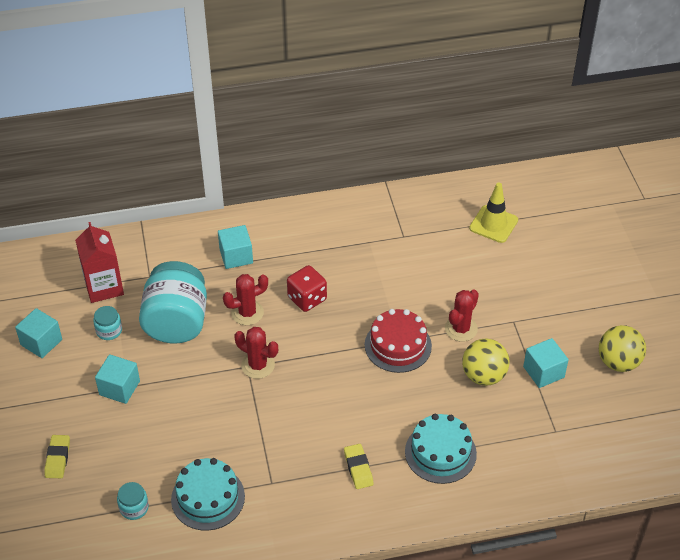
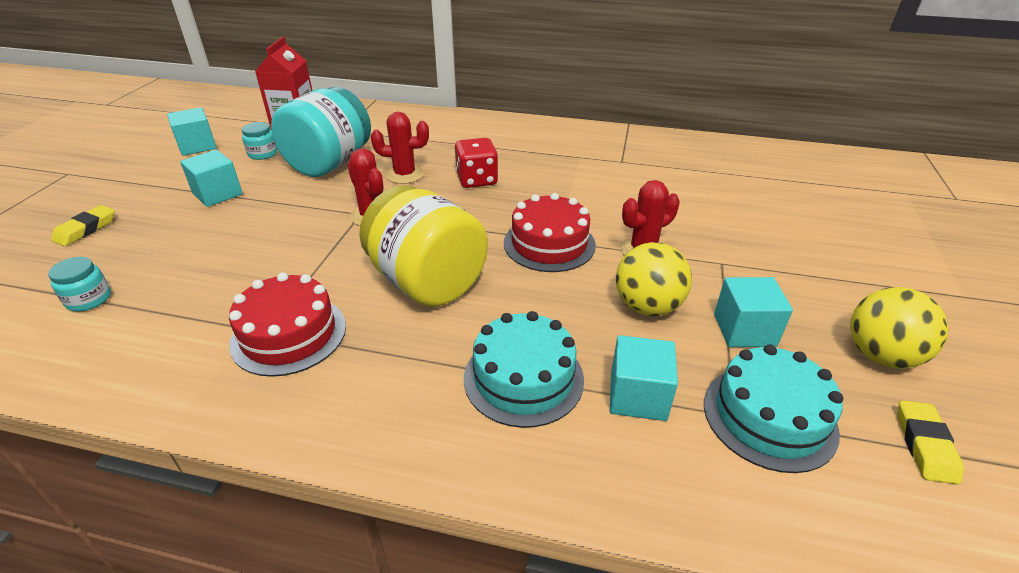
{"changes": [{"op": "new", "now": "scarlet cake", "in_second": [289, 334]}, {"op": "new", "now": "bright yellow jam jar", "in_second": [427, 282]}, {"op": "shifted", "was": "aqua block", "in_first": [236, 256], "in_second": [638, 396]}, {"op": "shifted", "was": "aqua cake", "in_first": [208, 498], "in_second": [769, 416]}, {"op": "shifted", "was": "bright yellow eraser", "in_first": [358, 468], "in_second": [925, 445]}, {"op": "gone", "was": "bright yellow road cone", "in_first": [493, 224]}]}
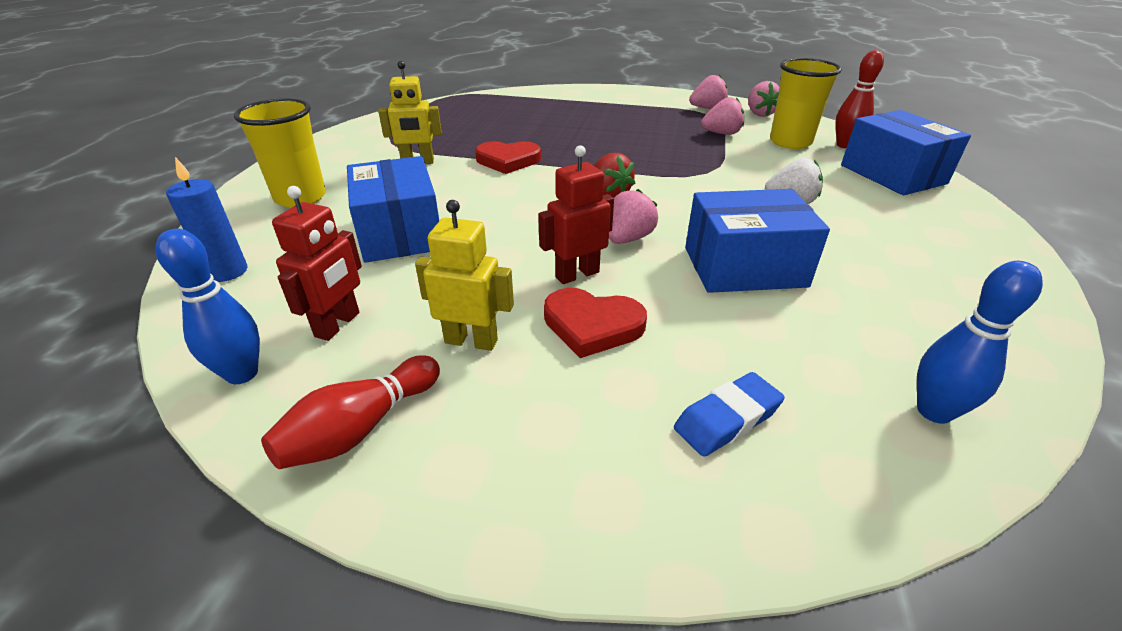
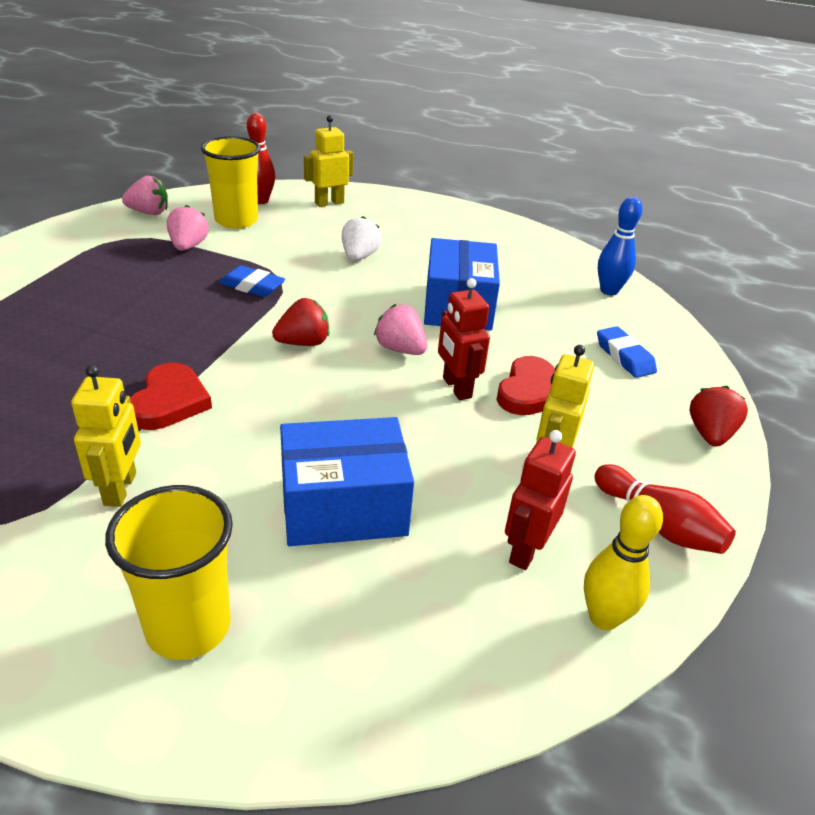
{"changes": [{"op": "new", "now": "cobalt eraser", "in_second": [252, 286]}, {"op": "swapped", "was": "cobalt parcel", "now": "bright yellow robot figure", "in_first": [892, 174], "in_second": [329, 203]}, {"op": "rotated", "was": "scarlet robot figure", "in_first": [338, 325], "in_second": [526, 550], "clockwise": -90}, {"op": "repainted", "was": "cobalt bowling pin", "now": "bright yellow bowling pin", "in_first": [242, 374], "in_second": [603, 617]}, {"op": "new", "now": "scarlet toy strawberry", "in_second": [709, 434]}, {"op": "gone", "was": "cobalt wax candle", "in_first": [227, 272]}, {"op": "gone", "was": "rosy toy strawberry", "in_first": [707, 108]}]}
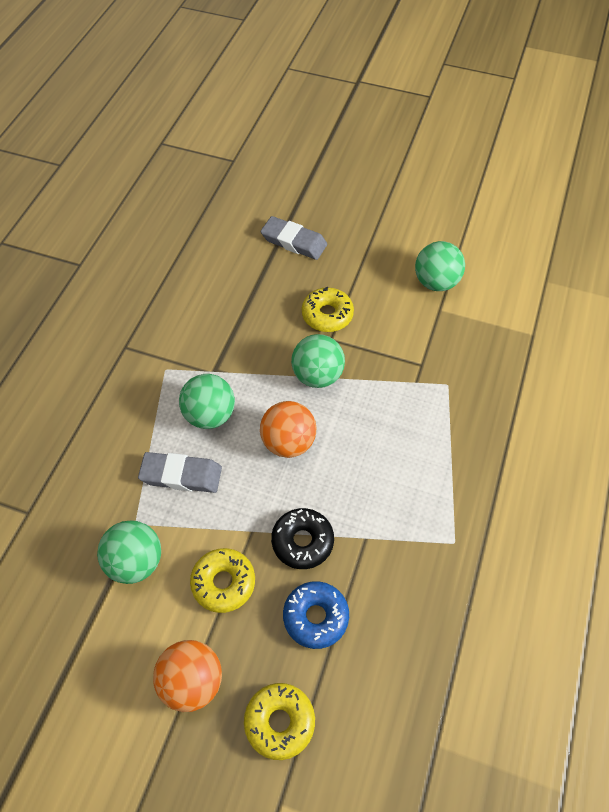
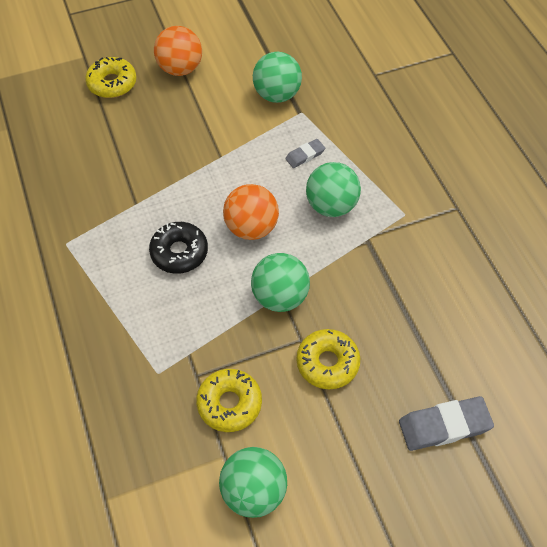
{"changes": [{"op": "shifted", "was": "jet-black glazed donut", "in_first": [302, 541], "in_second": [179, 252]}, {"op": "shifted", "was": "bright yellow glazed donut", "in_first": [223, 583], "in_second": [229, 403]}, {"op": "scaled", "was": "grey eraser", "in_first": [181, 475], "in_second": [305, 155], "ratio": 0.56}, {"op": "gone", "was": "cobalt glazed donut", "in_first": [315, 617]}]}
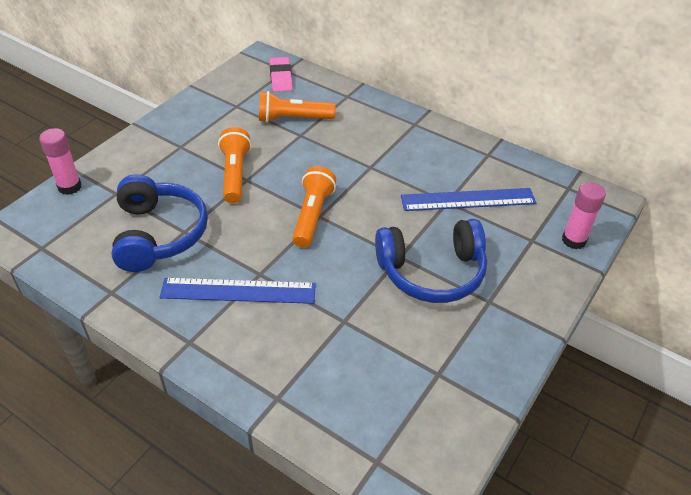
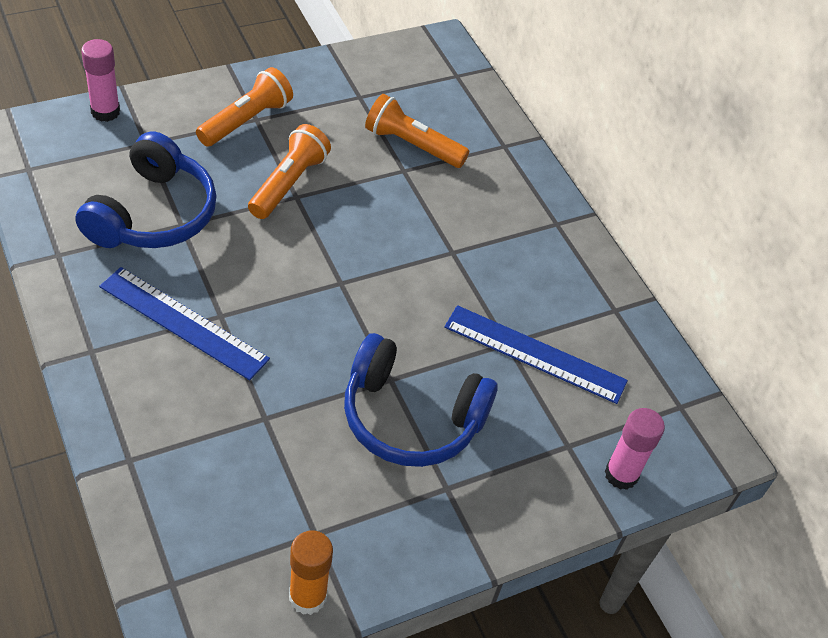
{"changes": [{"op": "shifted", "was": "orange torch", "in_first": [312, 215], "in_second": [246, 120]}, {"op": "new", "now": "orange glue", "in_second": [307, 597]}, {"op": "gone", "was": "rosy eraser", "in_first": [281, 77]}]}
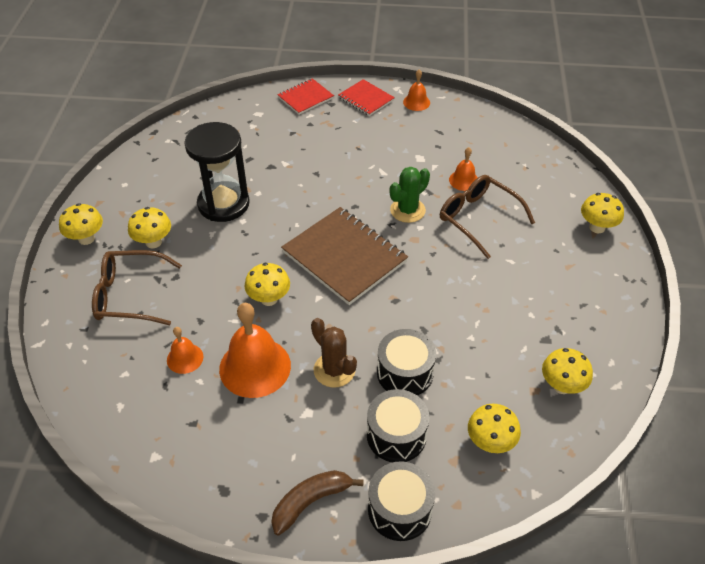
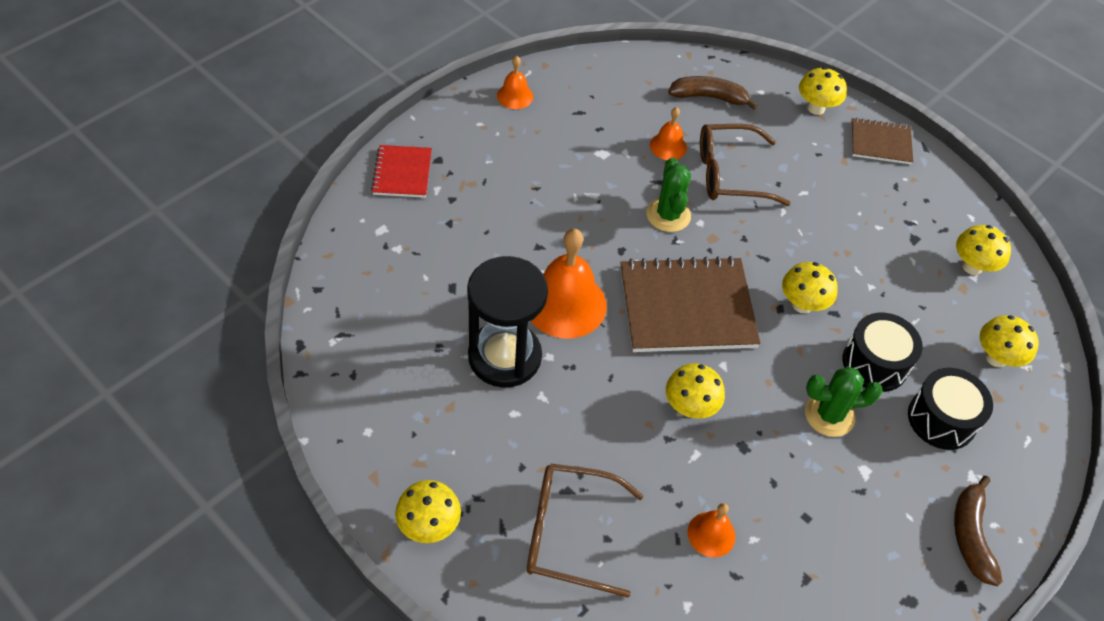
{"changes": [{"op": "rotated", "was": "brown spectacles", "in_first": [130, 295], "in_second": [569, 533], "clockwise": 60}, {"op": "shifted", "was": "orange bell", "in_first": [255, 367], "in_second": [565, 304]}, {"op": "new", "now": "brown banana fruit", "in_second": [709, 97]}, {"op": "shifted", "was": "bright yellow fungus", "in_first": [153, 242], "in_second": [802, 304]}, {"op": "repainted", "was": "brown prickly plant", "now": "emerald prickly plant", "in_first": [334, 370], "in_second": [829, 415]}, {"op": "new", "now": "brown exercise book", "in_second": [880, 143]}, {"op": "gone", "was": "scarlet exercise book", "in_first": [366, 99]}, {"op": "gone", "was": "jet-black drum", "in_first": [399, 509]}]}
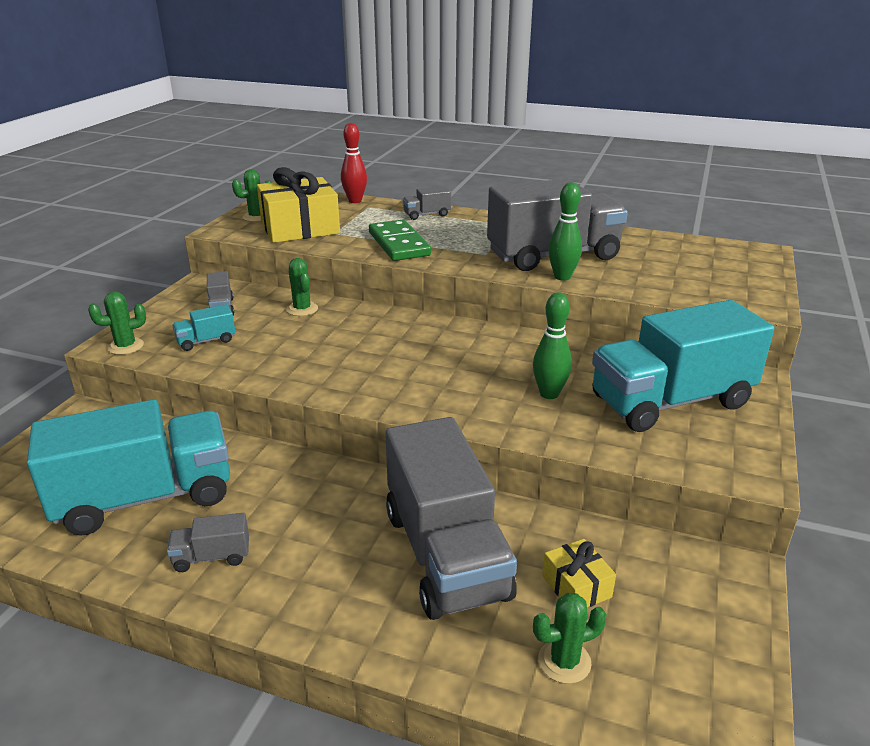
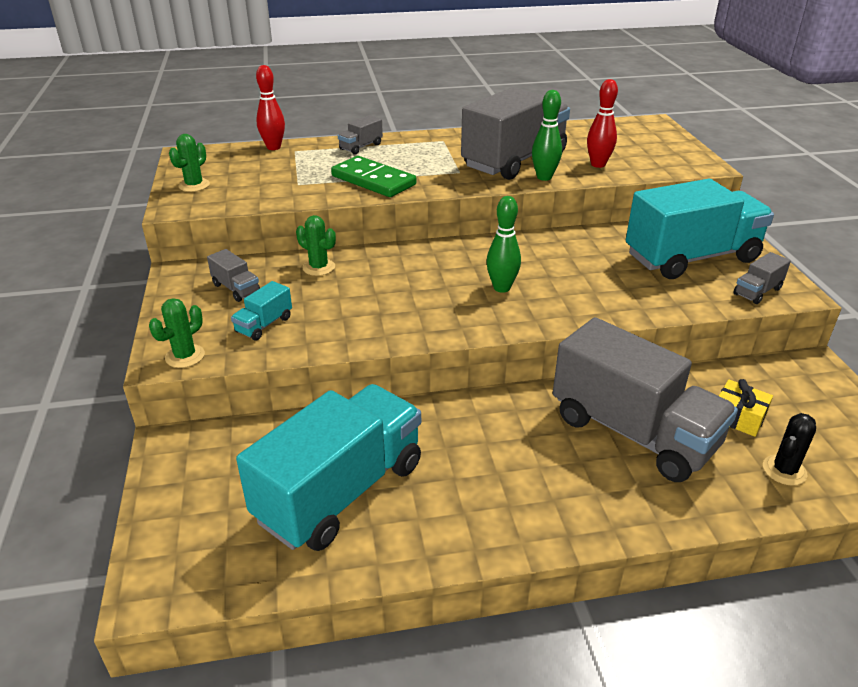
{"changes": [{"op": "shifted", "was": "emerald bowling pin", "in_first": [549, 394], "in_second": [501, 288]}, {"op": "new", "now": "scarlet bowling pin", "in_second": [598, 164]}, {"op": "rotated", "was": "aqua toy truck", "in_first": [671, 401], "in_second": [691, 258], "clockwise": -150}, {"op": "shifted", "was": "grey toy truck", "in_first": [212, 557], "in_second": [757, 291]}, {"op": "repainted", "was": "emerald prickly plant", "now": "jet-black prickly plant", "in_first": [564, 661], "in_second": [784, 470]}, {"op": "gone", "was": "bright yellow gift", "in_first": [300, 228]}]}
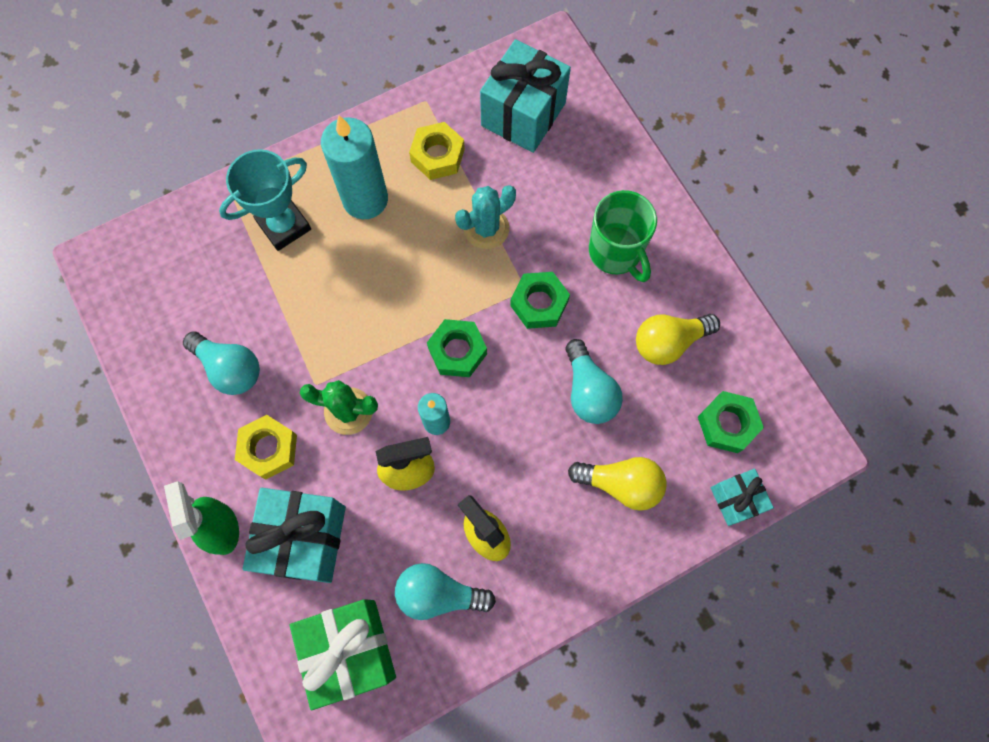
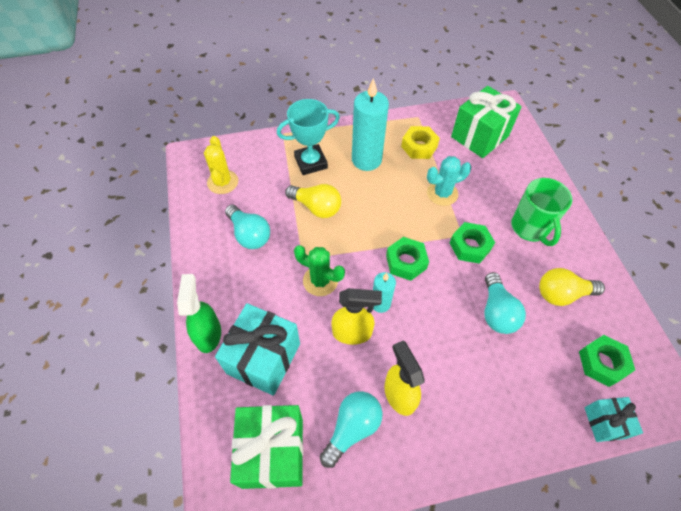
{"changes": [{"op": "new", "now": "bright yellow prickly plant", "in_second": [223, 182]}, {"op": "shifted", "was": "bright yellow light bulb", "in_first": [621, 484], "in_second": [316, 207]}, {"op": "rotated", "was": "aqua light bulb", "in_first": [438, 594], "in_second": [352, 428], "clockwise": 105}, {"op": "repainted", "was": "aqua gift", "now": "emerald gift", "in_first": [523, 114], "in_second": [479, 136]}, {"op": "gone", "was": "bright yellow hexagon nut", "in_first": [269, 449]}]}
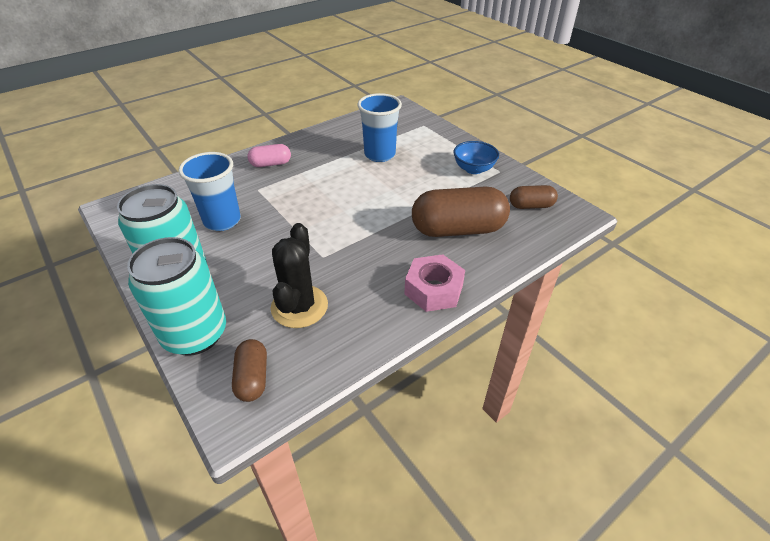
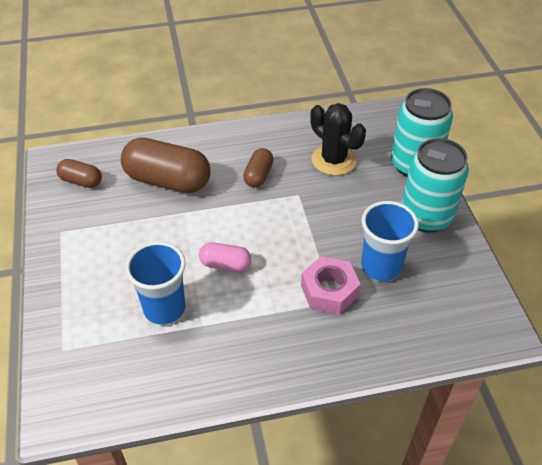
{"changes": [{"op": "shifted", "was": "rosy pill shape", "in_first": [271, 164], "in_second": [225, 264]}, {"op": "shifted", "was": "brown pill shape", "in_first": [252, 378], "in_second": [258, 175]}, {"op": "shifted", "was": "rosy hexagon nut", "in_first": [433, 290], "in_second": [329, 291]}, {"op": "rotated", "was": "jet-black prickly plant", "in_first": [299, 306], "in_second": [333, 160], "clockwise": -75}, {"op": "gone", "was": "cobalt serving bowl", "in_first": [473, 169]}]}
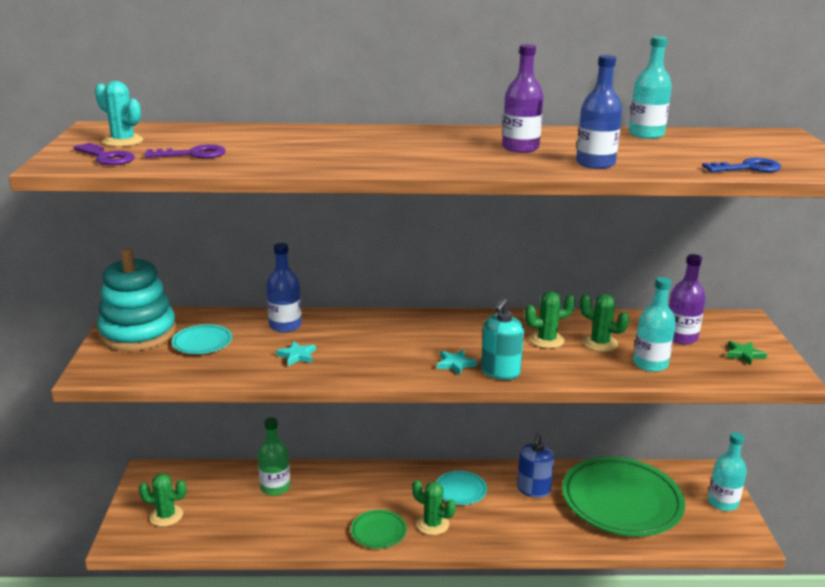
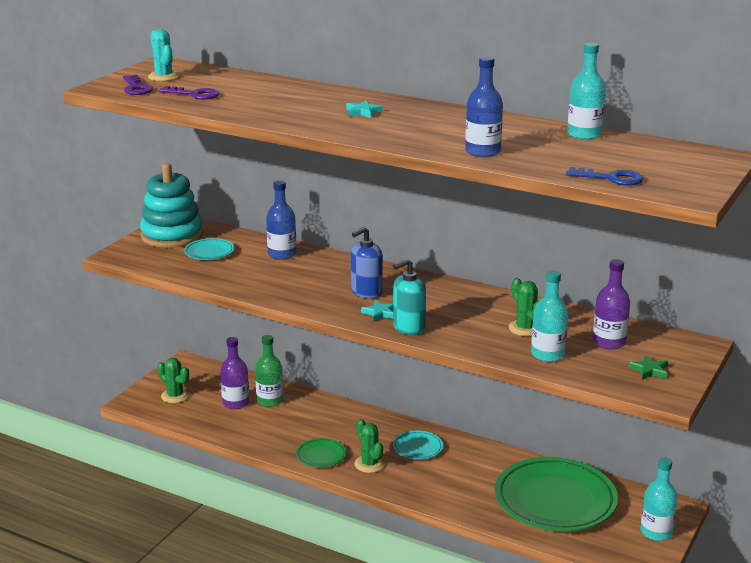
{"changes": [{"op": "shifted", "was": "purple flask", "in_first": [520, 148], "in_second": [235, 403]}, {"op": "shifted", "was": "aqua five-pointed star", "in_first": [297, 356], "in_second": [362, 112]}, {"op": "shifted", "was": "cobalt pump bottle", "in_first": [533, 489], "in_second": [366, 292]}, {"op": "gone", "was": "emerald prickly plant", "in_first": [546, 340]}]}
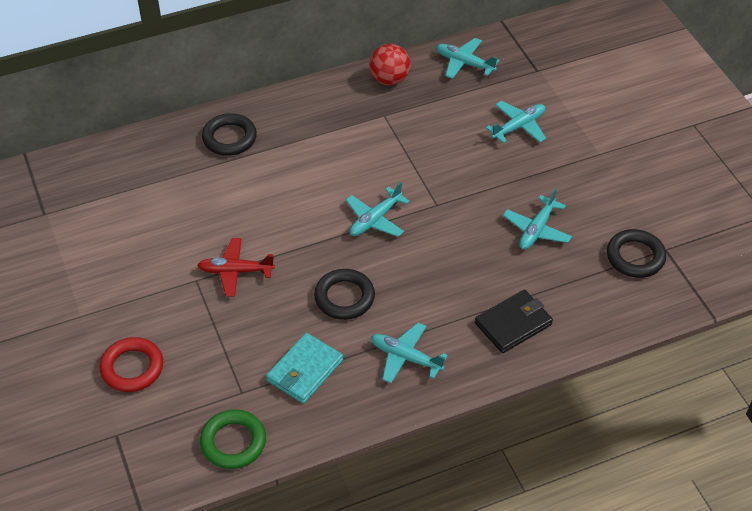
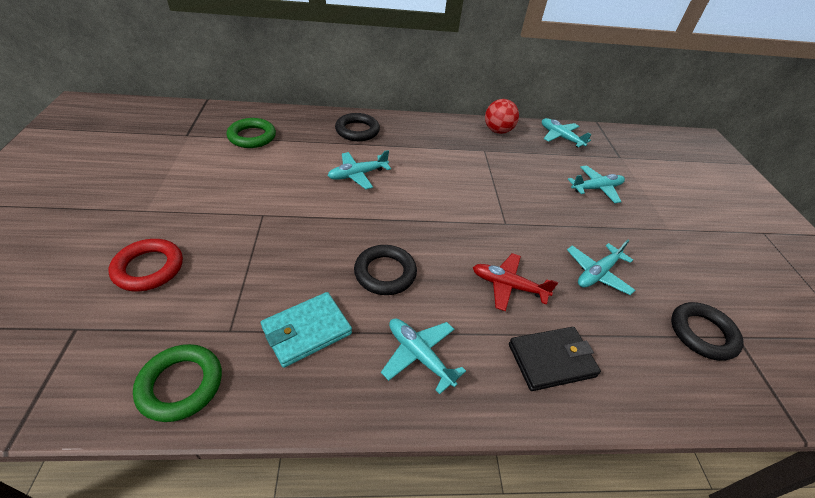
{"changes": [{"op": "new", "now": "emerald hoop", "in_second": [252, 137]}, {"op": "shifted", "was": "aqua toy plane", "in_first": [375, 219], "in_second": [357, 175]}, {"op": "shifted", "was": "scarlet toy plane", "in_first": [235, 271], "in_second": [508, 286]}]}
